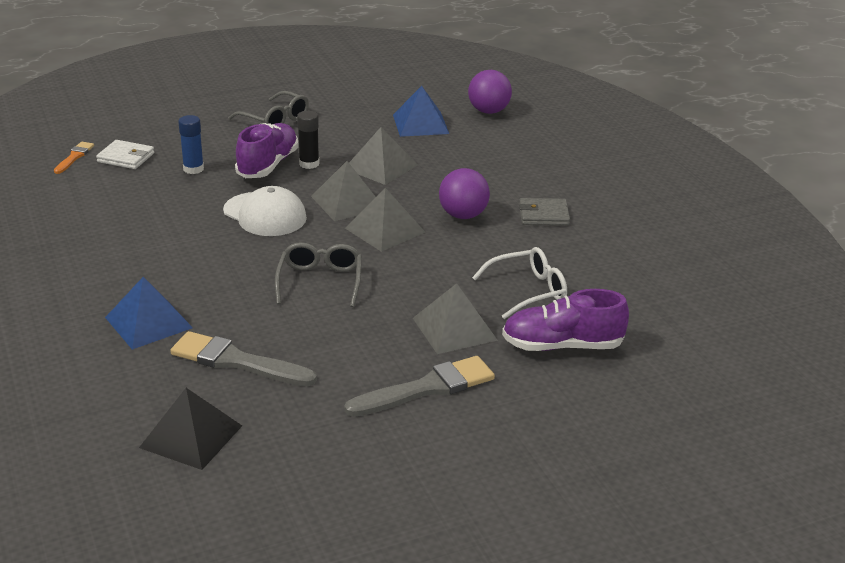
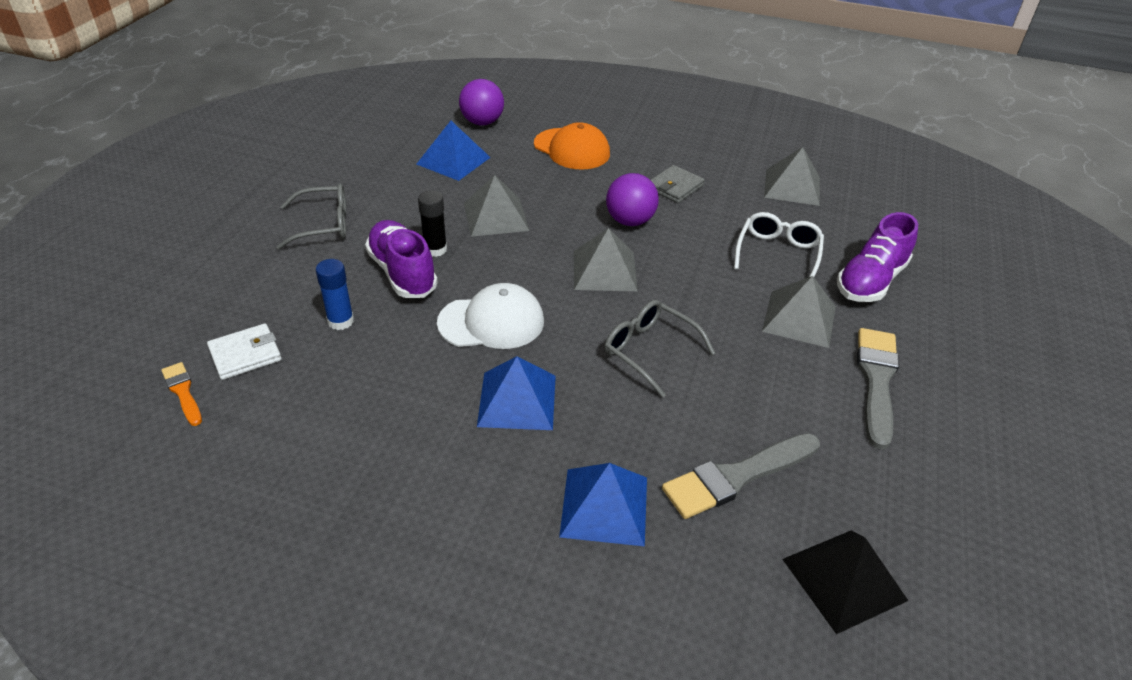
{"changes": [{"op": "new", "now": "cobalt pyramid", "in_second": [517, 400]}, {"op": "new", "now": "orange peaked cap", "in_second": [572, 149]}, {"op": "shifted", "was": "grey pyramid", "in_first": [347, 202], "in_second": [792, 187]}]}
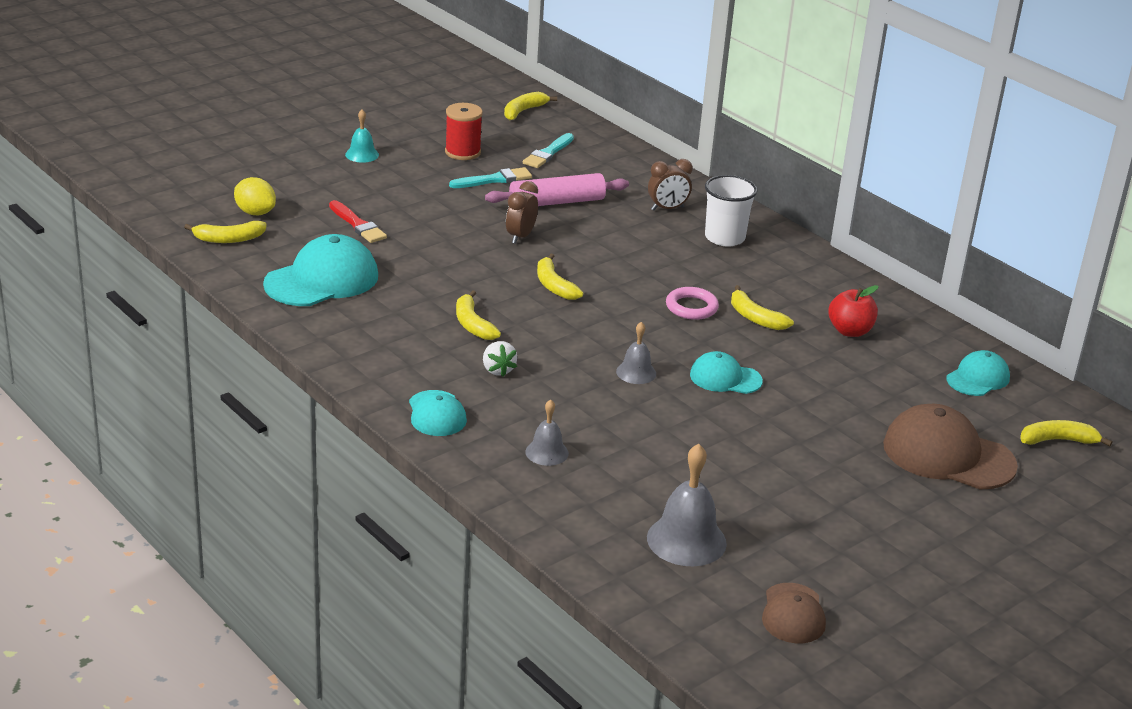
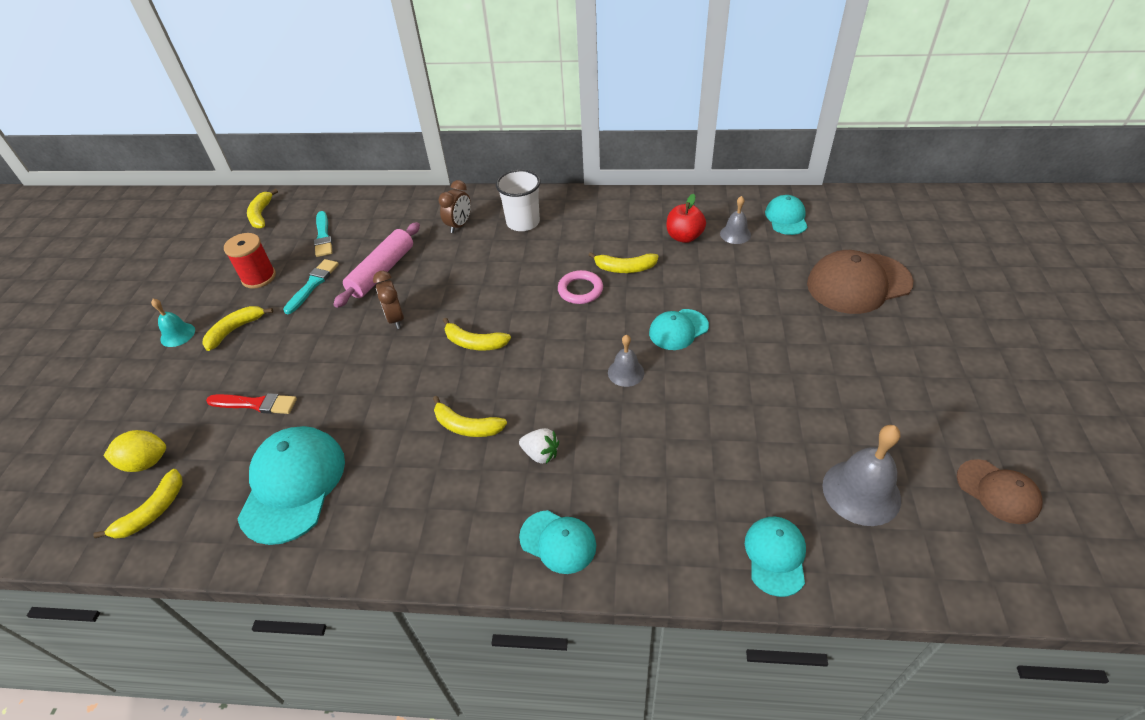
{"changes": [{"op": "shifted", "was": "bright yellow banana fruit", "in_first": [1057, 440], "in_second": [235, 330]}, {"op": "shifted", "was": "grey bell", "in_first": [547, 452], "in_second": [735, 234]}, {"op": "new", "now": "aqua peaked cap", "in_second": [775, 556]}]}
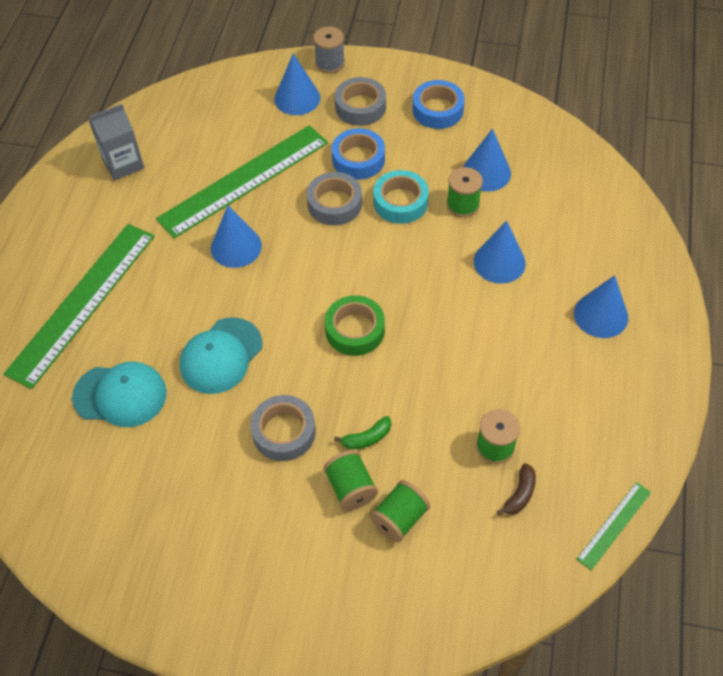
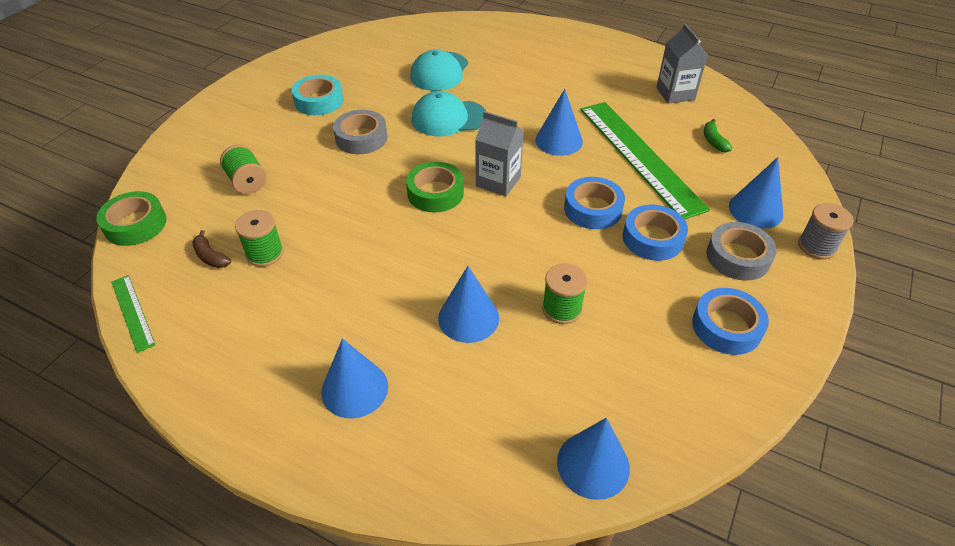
{"changes": [{"op": "new", "now": "emerald roll of tape", "in_second": [135, 224]}, {"op": "shifted", "was": "aqua roll of tape", "in_first": [400, 202], "in_second": [319, 101]}, {"op": "rotated", "was": "aqua peaked cap", "in_first": [221, 356], "in_second": [448, 118], "clockwise": -60}, {"op": "new", "now": "grey milk carton", "in_second": [498, 181]}, {"op": "shifted", "was": "cobalt cone", "in_first": [486, 172], "in_second": [593, 464]}, {"op": "repainted", "was": "grey roll of tape", "now": "cobalt roll of tape", "in_first": [334, 204], "in_second": [592, 209]}, {"op": "shifted", "was": "emerald banana fruit", "in_first": [367, 438], "in_second": [713, 141]}, {"op": "gone", "was": "emerald ruler", "in_first": [82, 303]}, {"op": "gone", "was": "emerald spool", "in_first": [351, 488]}]}
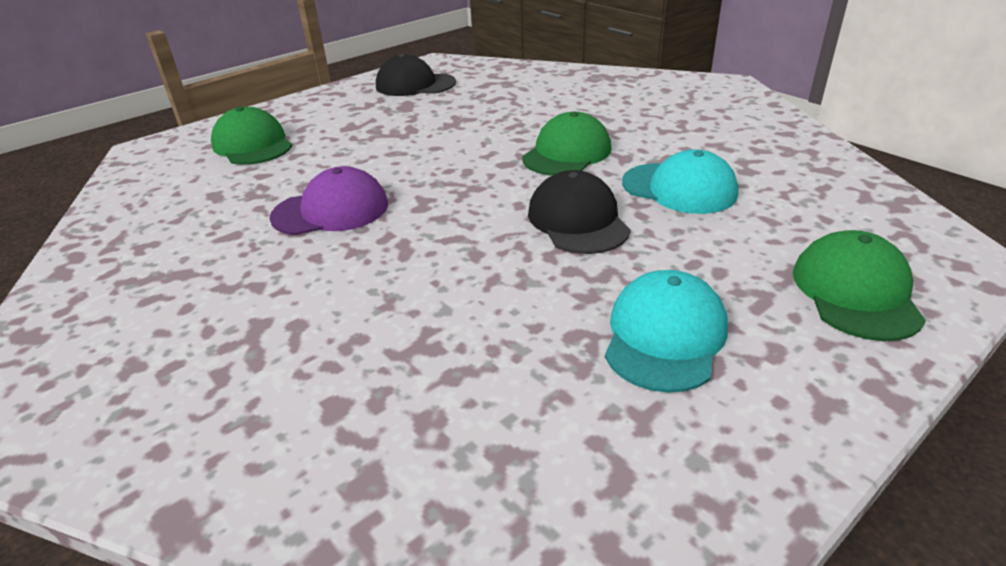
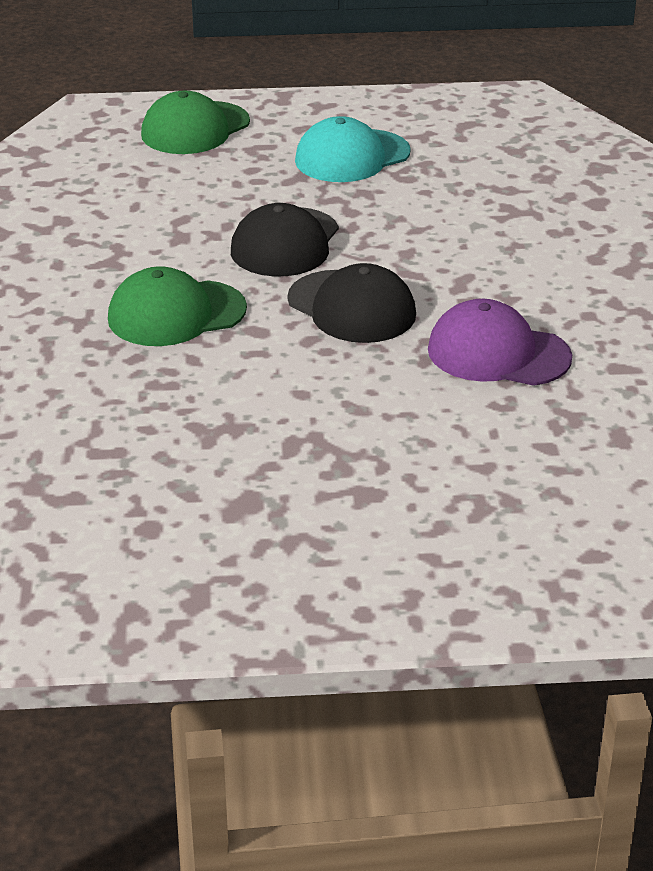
{"changes": [{"op": "shifted", "was": "jet-black peaked cap", "in_first": [415, 85], "in_second": [352, 307]}, {"op": "gone", "was": "emerald peaked cap", "in_first": [252, 145]}, {"op": "gone", "was": "aqua peaked cap", "in_first": [679, 188]}]}
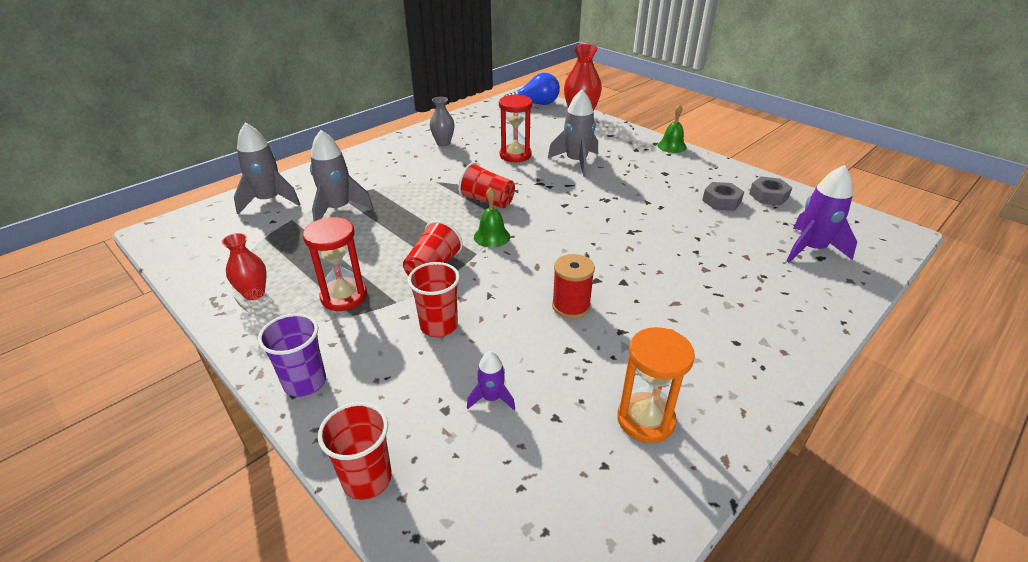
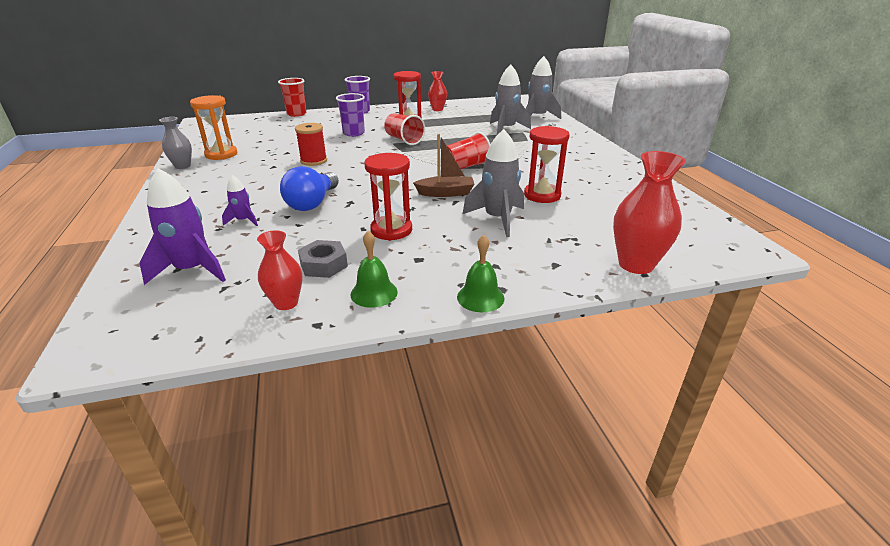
{"changes": [{"op": "shifted", "was": "grey flower vase", "in_first": [443, 143], "in_second": [182, 166]}, {"op": "shifted", "was": "purple spaceship", "in_first": [491, 398], "in_second": [243, 221]}, {"op": "swapped", "was": "grey hexagon nut", "now": "scarlet flower vase", "in_first": [768, 196], "in_second": [286, 303]}, {"op": "shifted", "was": "cobalt light bulb", "in_first": [535, 104], "in_second": [312, 203]}, {"op": "repainted", "was": "scarlet tumbler", "now": "purple tumbler", "in_first": [439, 326], "in_second": [353, 133]}, {"op": "shifted", "was": "emerald bell", "in_first": [492, 236], "in_second": [374, 293]}, {"op": "new", "now": "scarlet sandglass", "in_second": [391, 230]}, {"op": "new", "now": "brown boat", "in_second": [446, 193]}]}
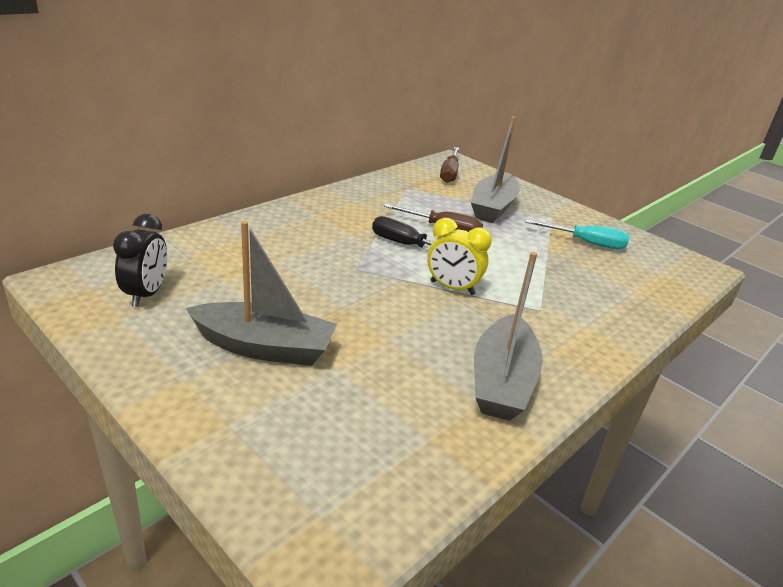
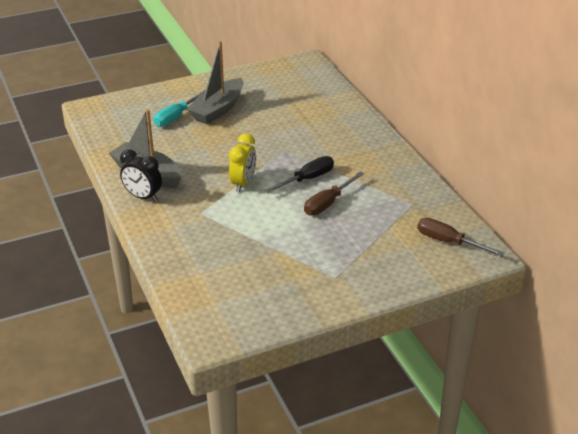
{"changes": [{"op": "shifted", "was": "jet-black bedside clock", "in_first": [146, 294], "in_second": [143, 197]}, {"op": "shifted", "was": "aqua hand screwdriver", "in_first": [586, 243], "in_second": [176, 116]}, {"op": "rotated", "was": "bright yellow bedside clock", "in_first": [452, 288], "in_second": [243, 183], "clockwise": 150}, {"op": "gone", "was": "grey boat", "in_first": [493, 207]}]}
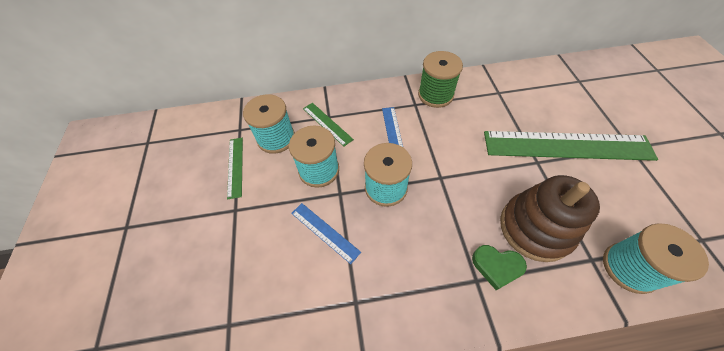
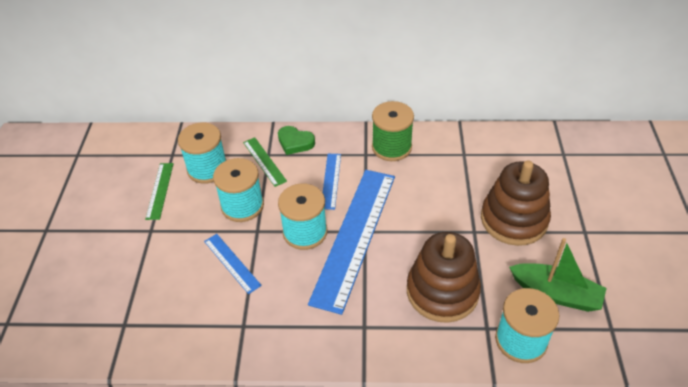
{"changes": [{"op": "shifted", "was": "emerald heart shape", "in_first": [496, 266], "in_second": [295, 142]}, {"op": "new", "now": "cobalt ruler", "in_second": [354, 236]}, {"op": "swapped", "was": "emerald ruler", "now": "brown stacking rings", "in_first": [566, 145], "in_second": [514, 220]}, {"op": "new", "now": "emerald boat", "in_second": [555, 293]}]}
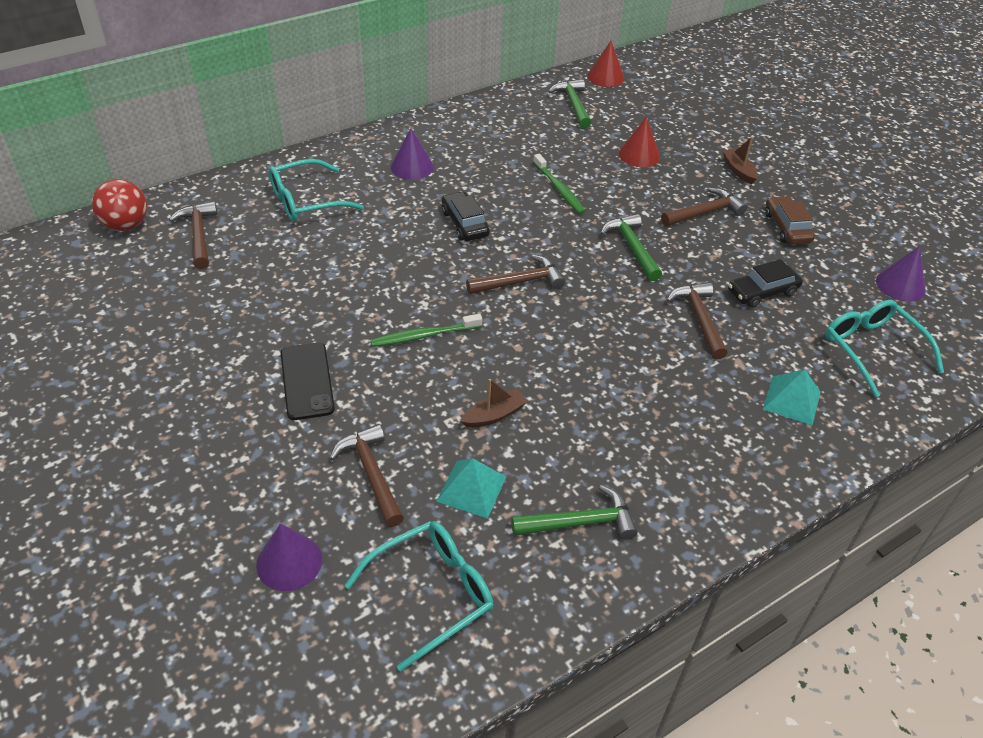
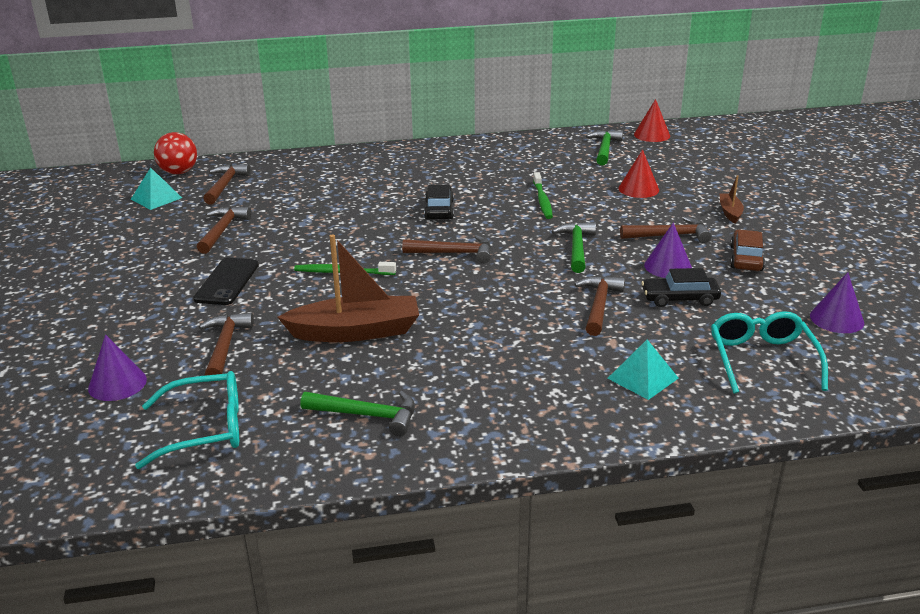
{"changes": [{"op": "shifted", "was": "aqua pyramid", "in_first": [471, 488], "in_second": [156, 198]}, {"op": "new", "now": "brown carpenter's hammer", "in_second": [222, 230]}, {"op": "scaled", "was": "brown boat", "in_first": [494, 415], "in_second": [356, 331], "ratio": 2.08}, {"op": "shifted", "was": "purple cone", "in_first": [412, 167], "in_second": [668, 266]}, {"op": "gone", "was": "aqua spectacles", "in_first": [307, 201]}]}
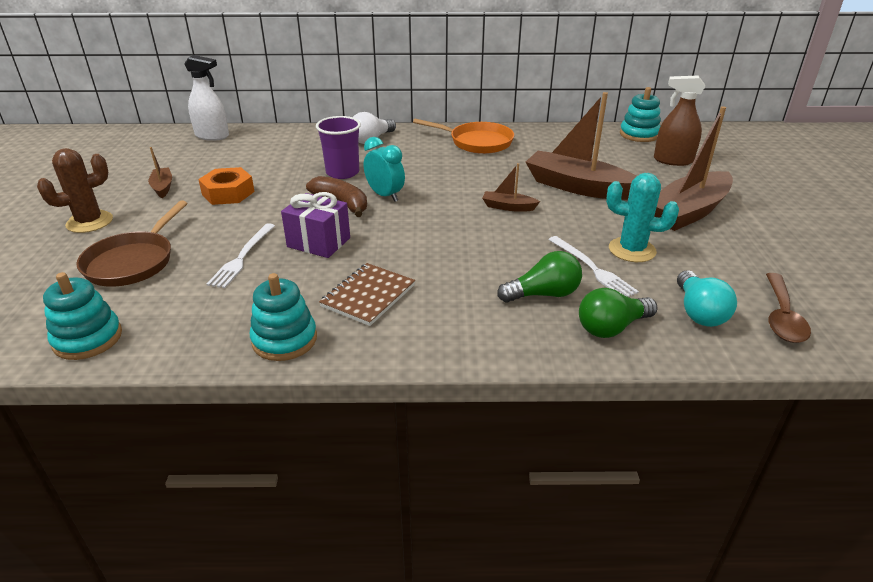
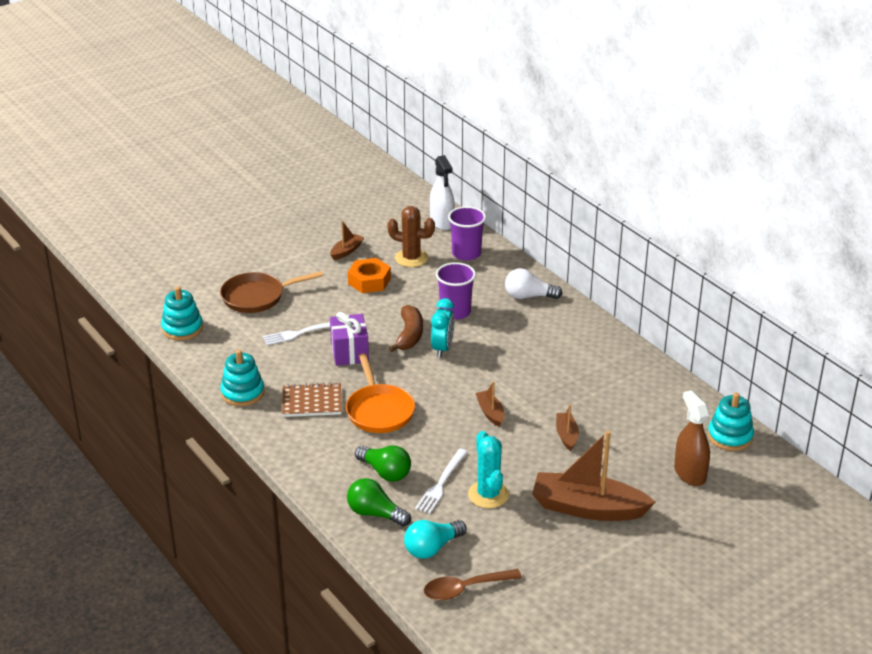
{"changes": [{"op": "shifted", "was": "orange frying pan", "in_first": [477, 142], "in_second": [379, 410]}, {"op": "shifted", "was": "brown prickly plant", "in_first": [89, 222], "in_second": [411, 258]}, {"op": "new", "now": "purple tumbler", "in_second": [466, 253]}, {"op": "scaled", "was": "brown boat", "in_first": [578, 187], "in_second": [566, 435], "ratio": 0.47}]}
